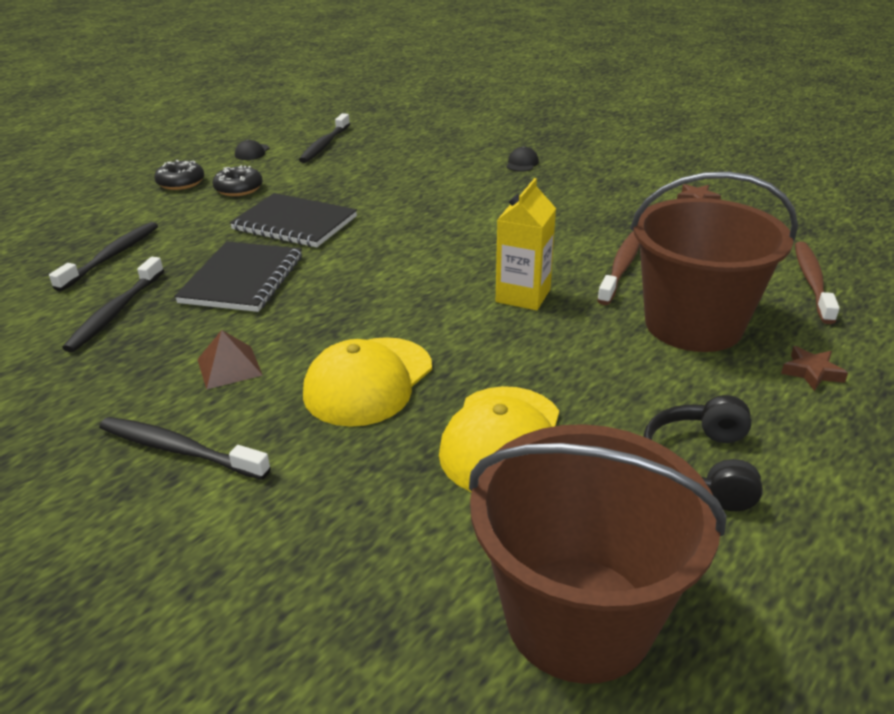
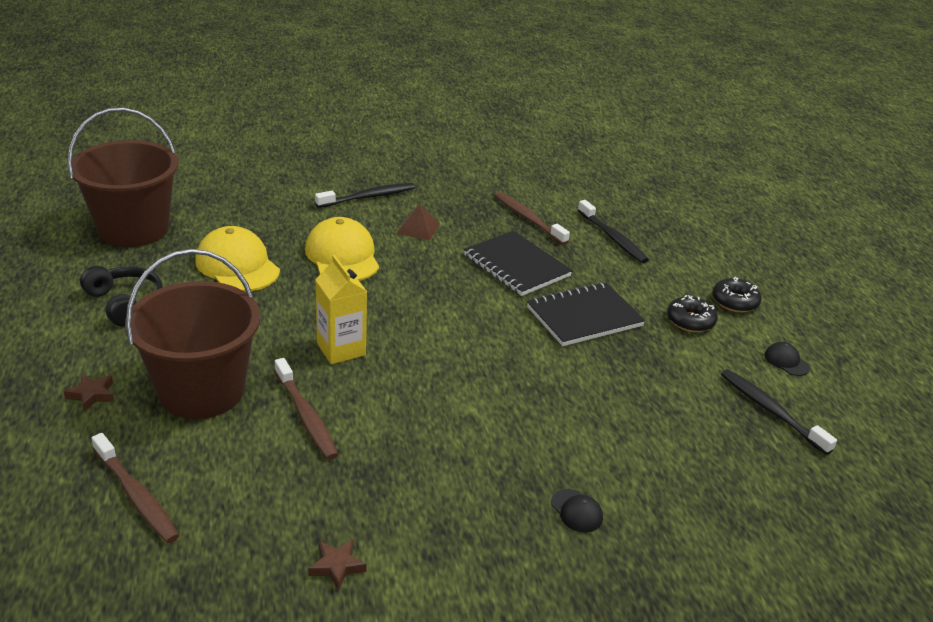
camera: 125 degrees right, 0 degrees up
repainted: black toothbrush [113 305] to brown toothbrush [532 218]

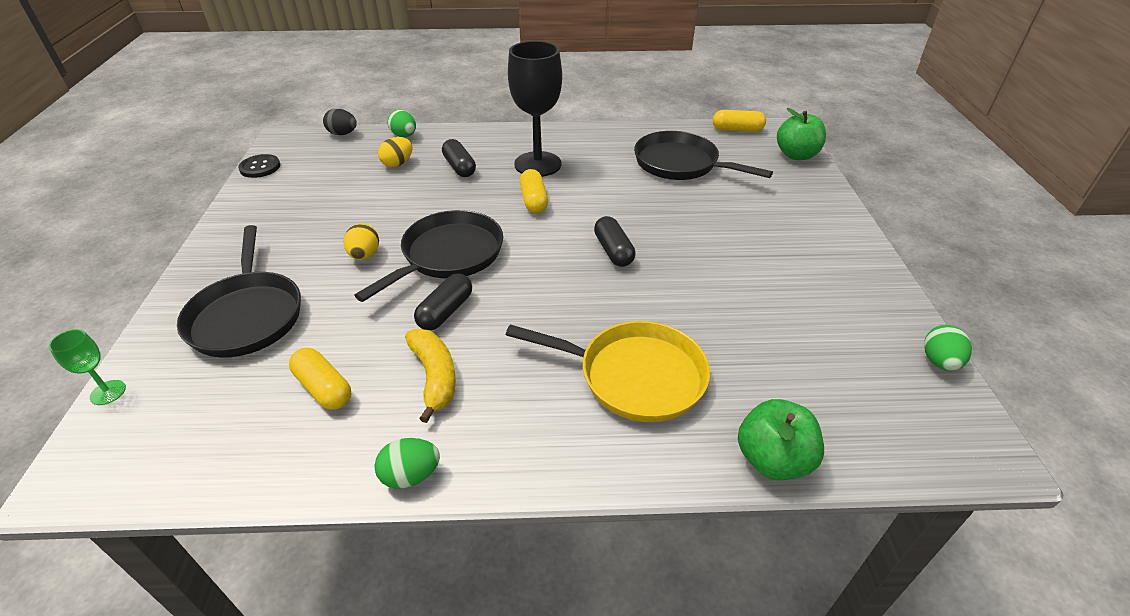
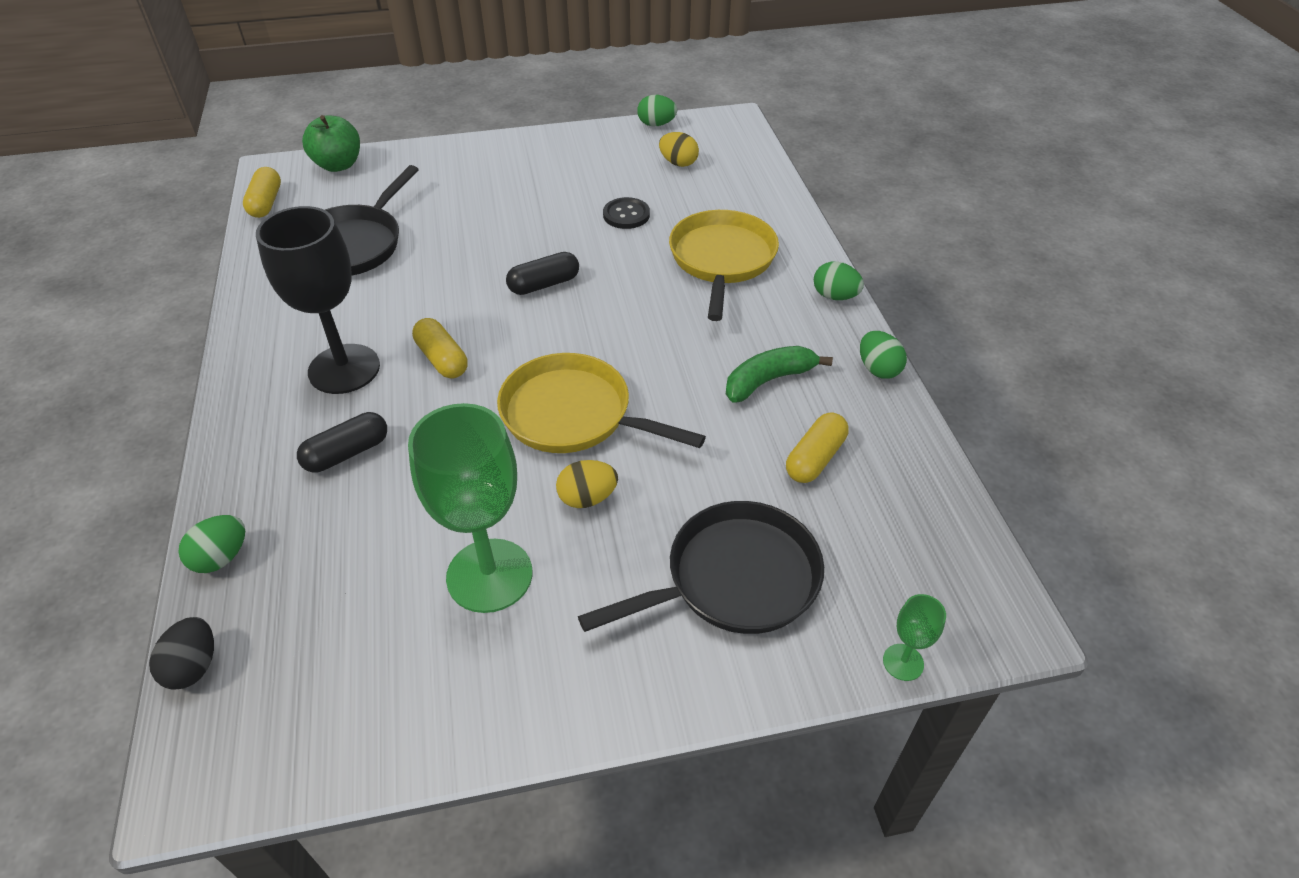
camera: 100 degrees left, 5 degrees up
gone: black capsule [443 301]; green apple [781 439]
new: green goblet [470 508]; green egg [839 280]
shifted: black button [259 166] to [626 213]; yellow egg [395 152] to [679 149]
repainted: black pan [428 256] to yellow pan [601 403]; yellow banana [430 376] to green banana [779 374]
rotated: yellow capsule [534 191] = [440 348] 75 degrees clockwise

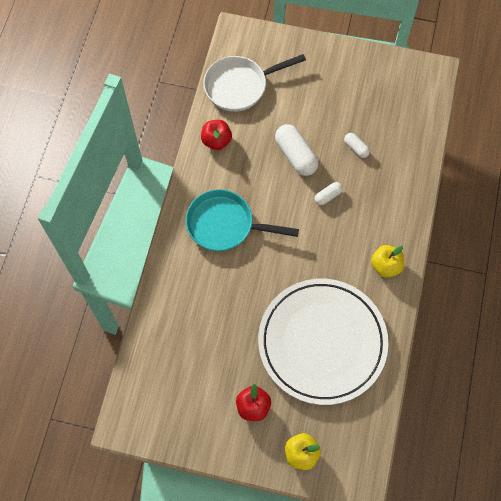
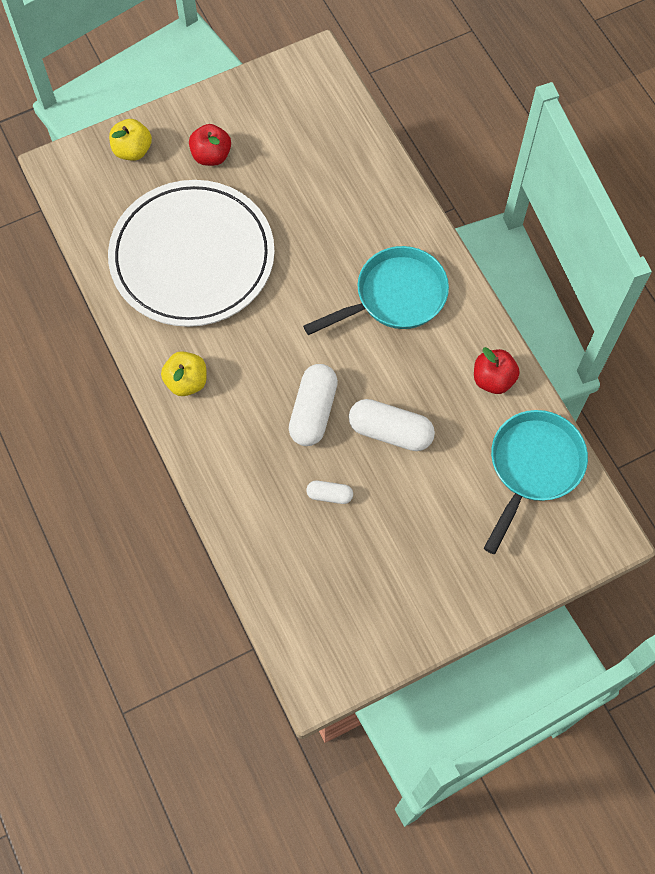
camera: 140 degrees right, 0 degrees up
repainted: white pan [254 83] to turquoise pan [536 482]
scaled: white capsule [329 193] = [313 405] x1.90

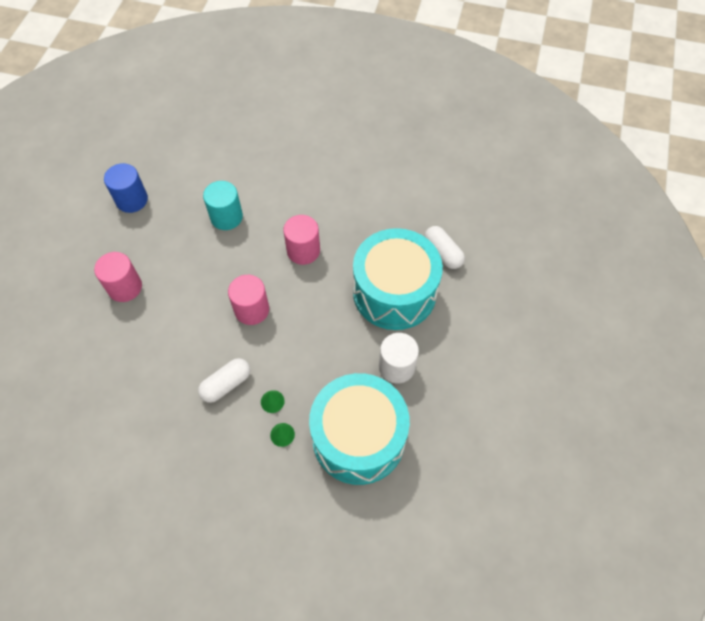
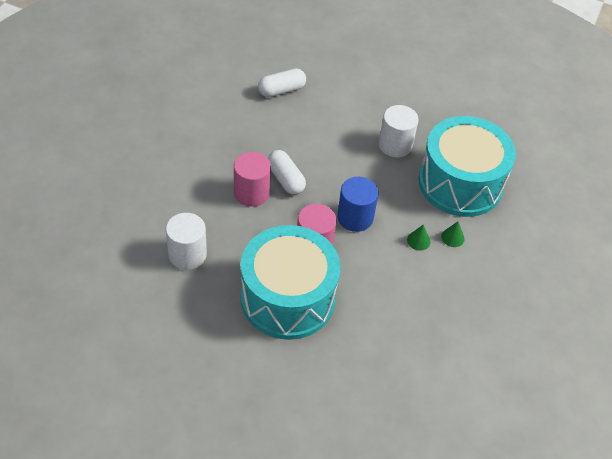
camera: 85 degrees left, 10 degrees down
gone: pink cylinder [118 277]
shifted: blue cylinder [126 188] to [358 204]; white capsule [224 380] to [287 172]; turquoise drum [398 279] to [291 282]
repainted: turquoise cylinder [223 205] to white cylinder [186 241]

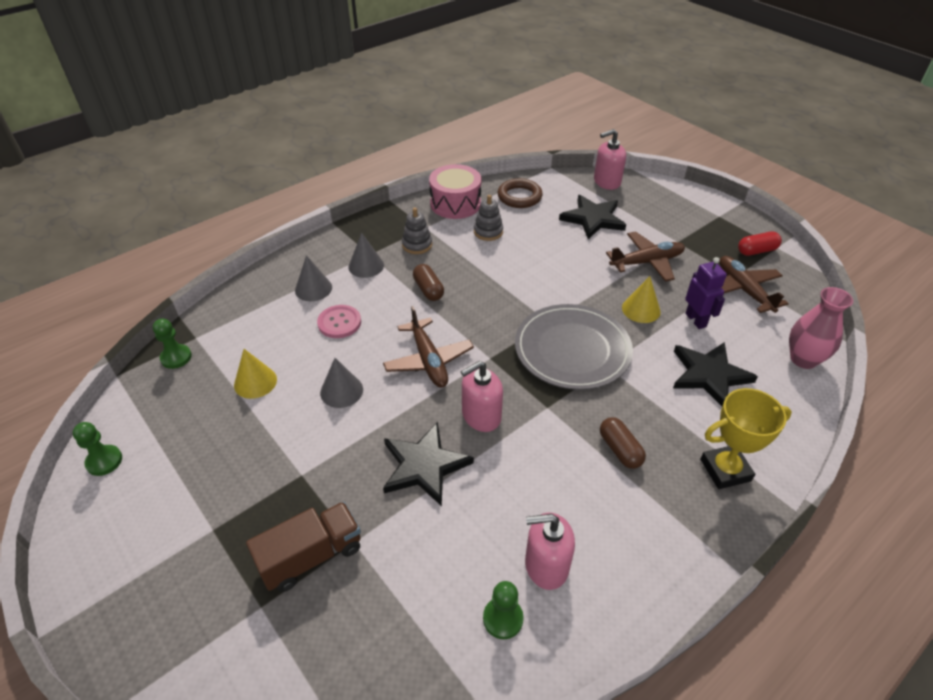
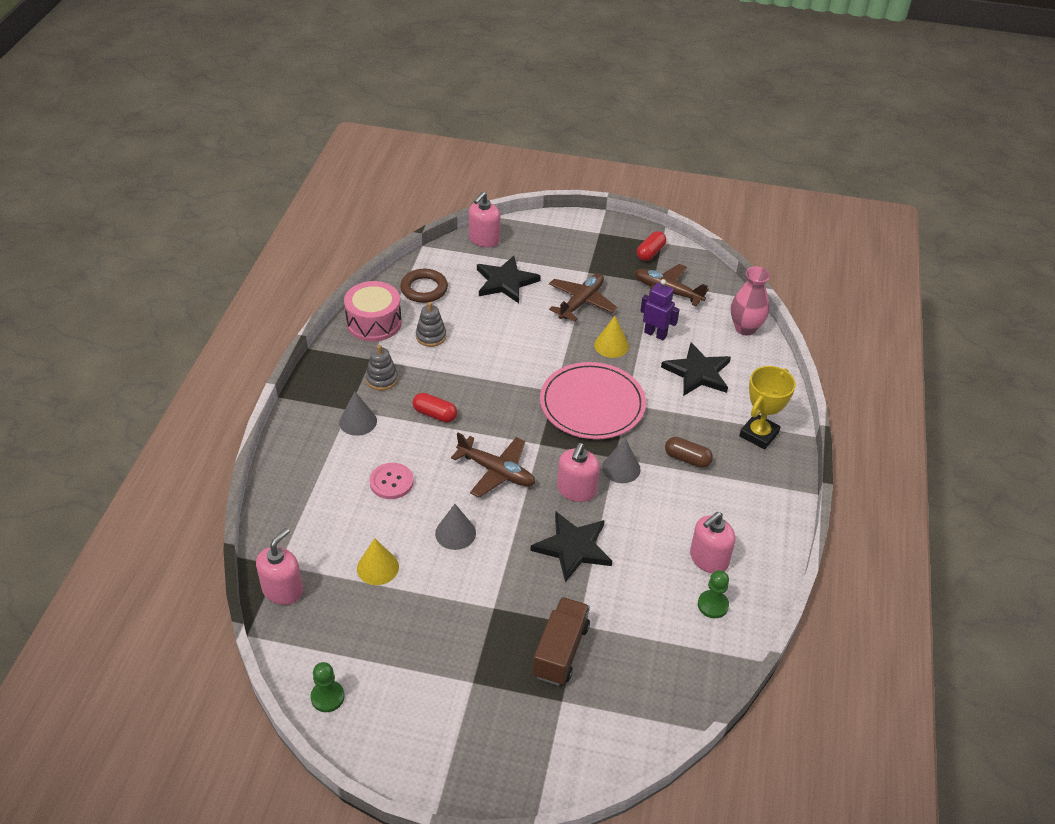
camera: 40 degrees left, 0 degrees up
shifted: grey cone [313 278] to [621 460]
swapped: green pawn [172 343] to pink soap dispenser [279 566]
repainted: brown capsule [428 282] to red capsule [435 408]; grey plate [574 347] to pink plate [593 400]

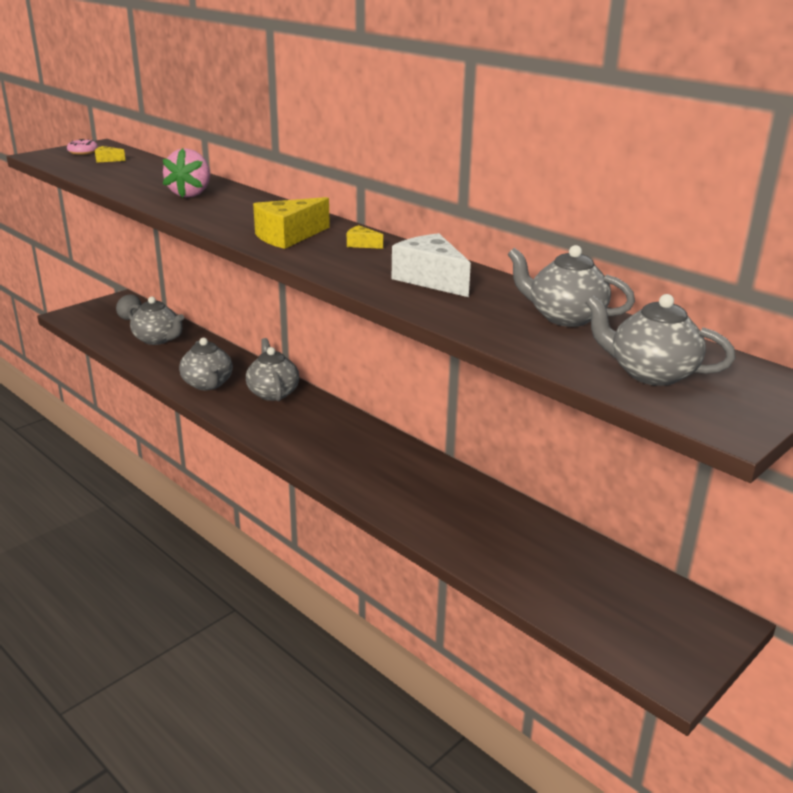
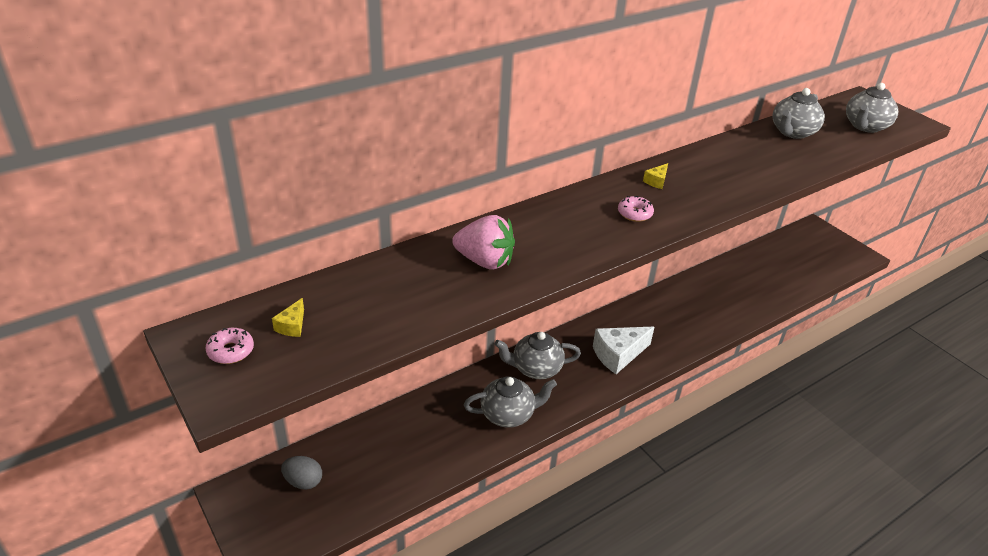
camera: 80 degrees left, 10 degrees up
gone: grey teapot [155 320]
shifted: white cheese [431 265] to [623 350]
swapped: yellow cheese [291 223] to pink donut [636 209]

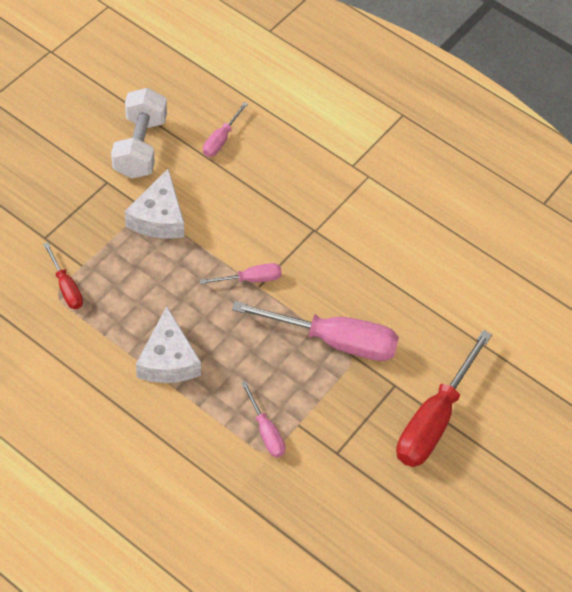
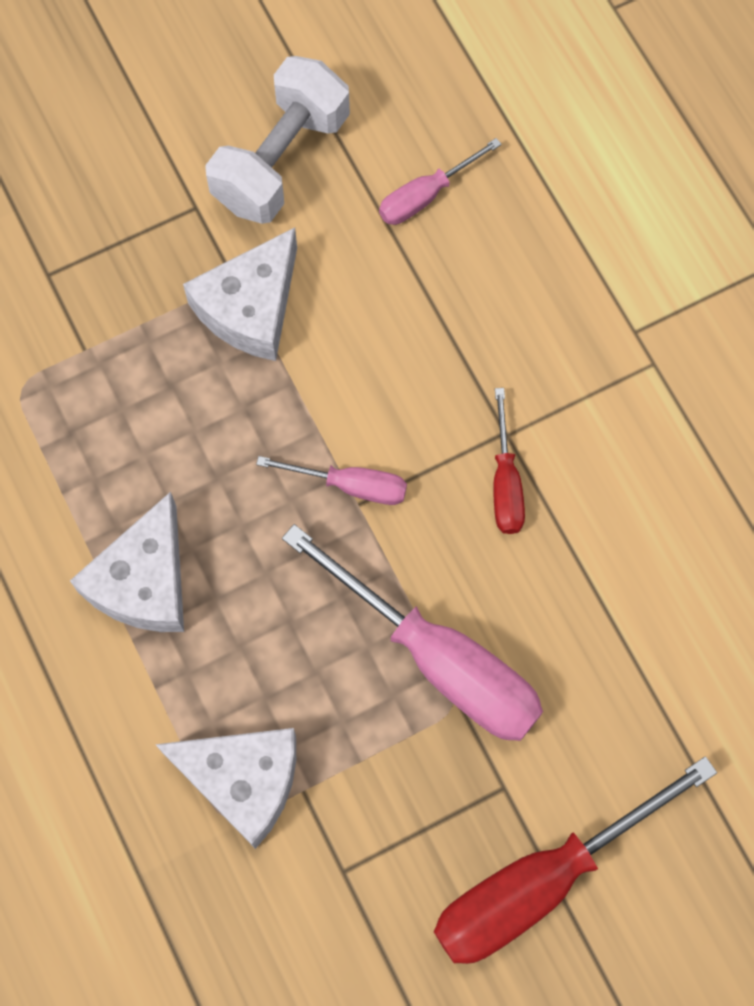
camera: 30 degrees right, 15 degrees up
shifted: red screwdriver [63 275] to [509 461]
swapped: pink screwdriver [263 419] to white cheese [225 788]

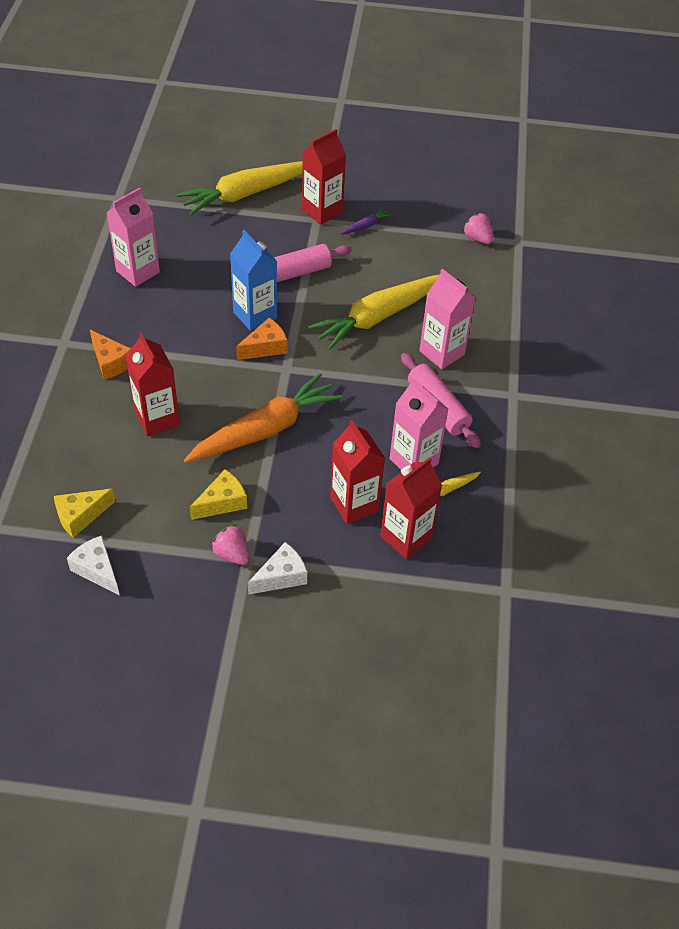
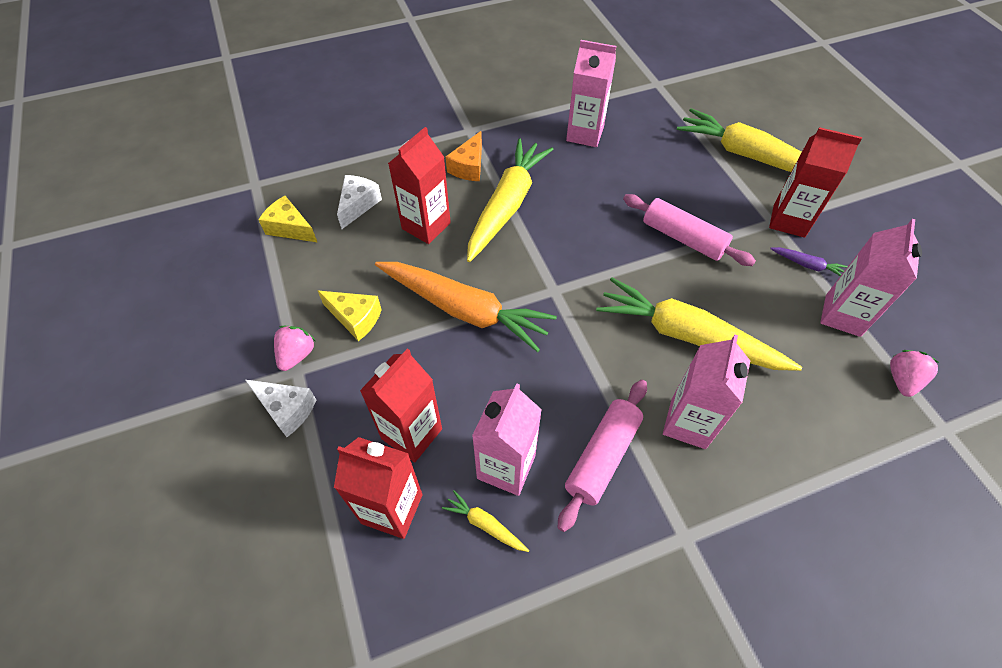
camera: 65 degrees right, 5 degrees up
gone: blue carton [253 280]; orange cheese [261 339]
new: yellow carrot [510 200]; pink carton [871 278]
shifted: white cheese [93 565] to [359 202]

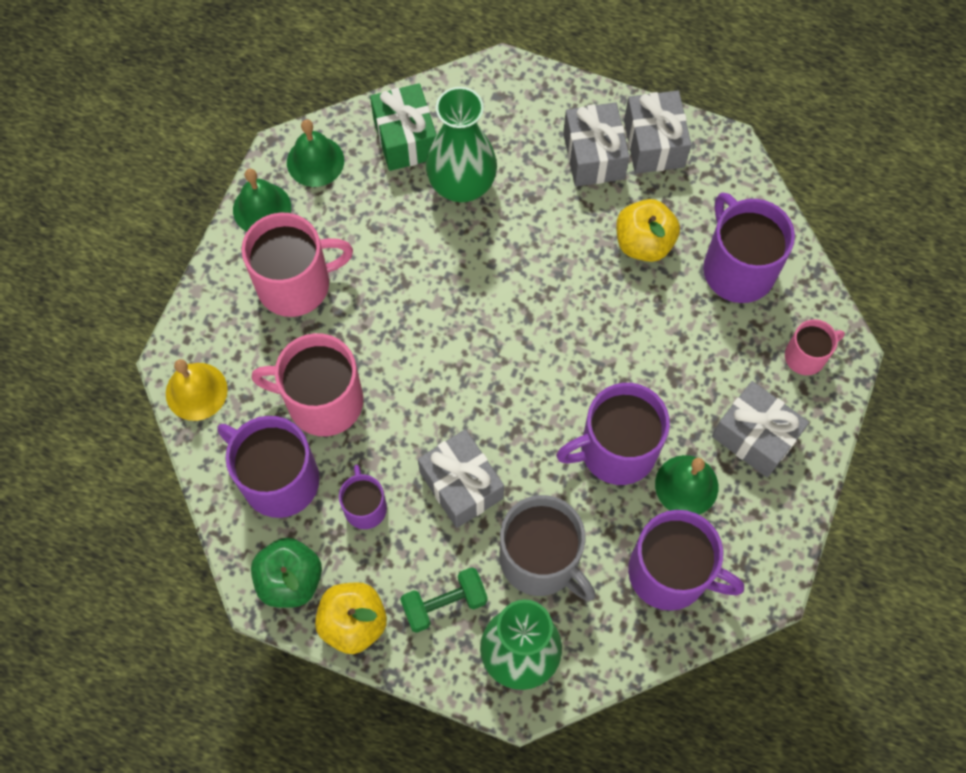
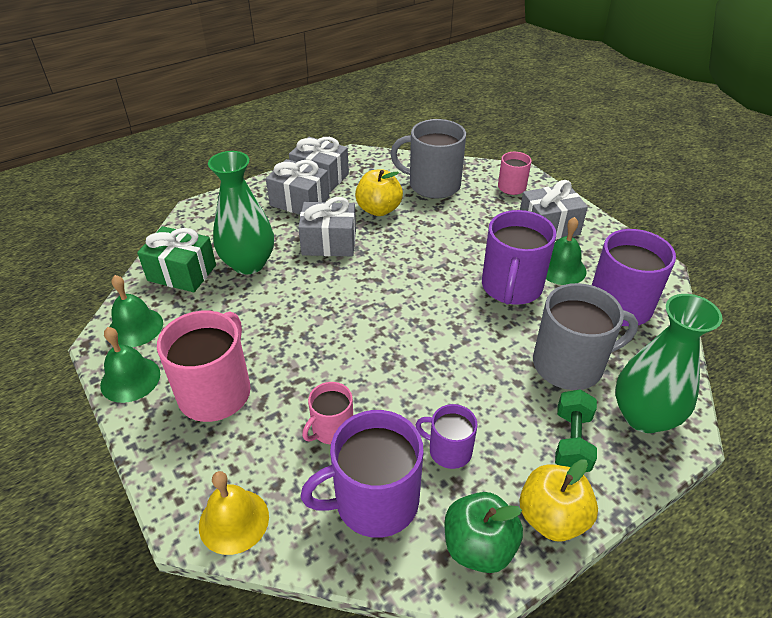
camera: 55 degrees left, 25 degrees down
shifted: grey gift [461 478] to [327 226]
repainted: purple mug [749 247] to grey mug [428 159]
scaled: pink mug [307 384] = [327 413] x0.55

